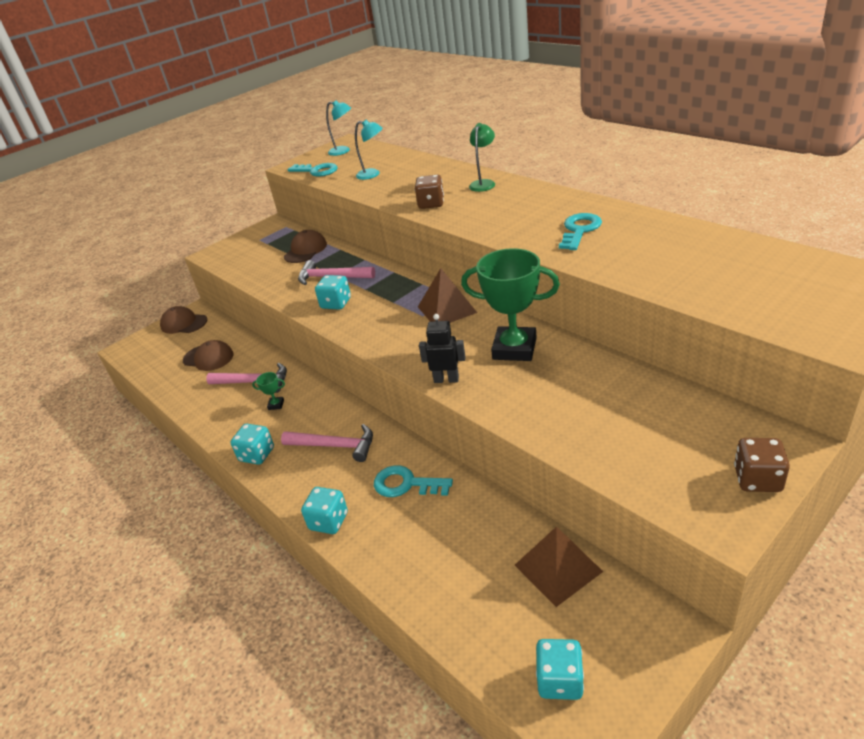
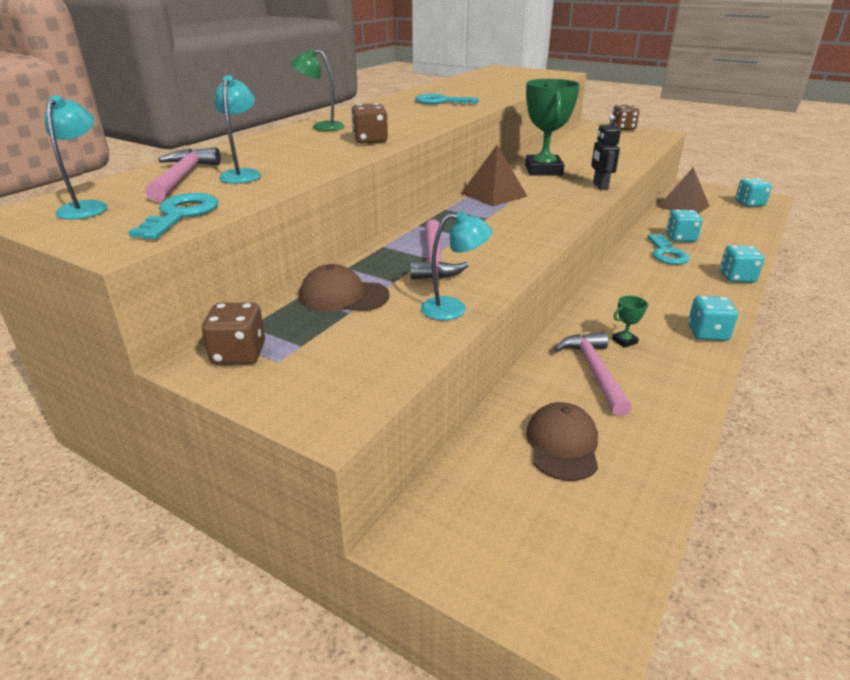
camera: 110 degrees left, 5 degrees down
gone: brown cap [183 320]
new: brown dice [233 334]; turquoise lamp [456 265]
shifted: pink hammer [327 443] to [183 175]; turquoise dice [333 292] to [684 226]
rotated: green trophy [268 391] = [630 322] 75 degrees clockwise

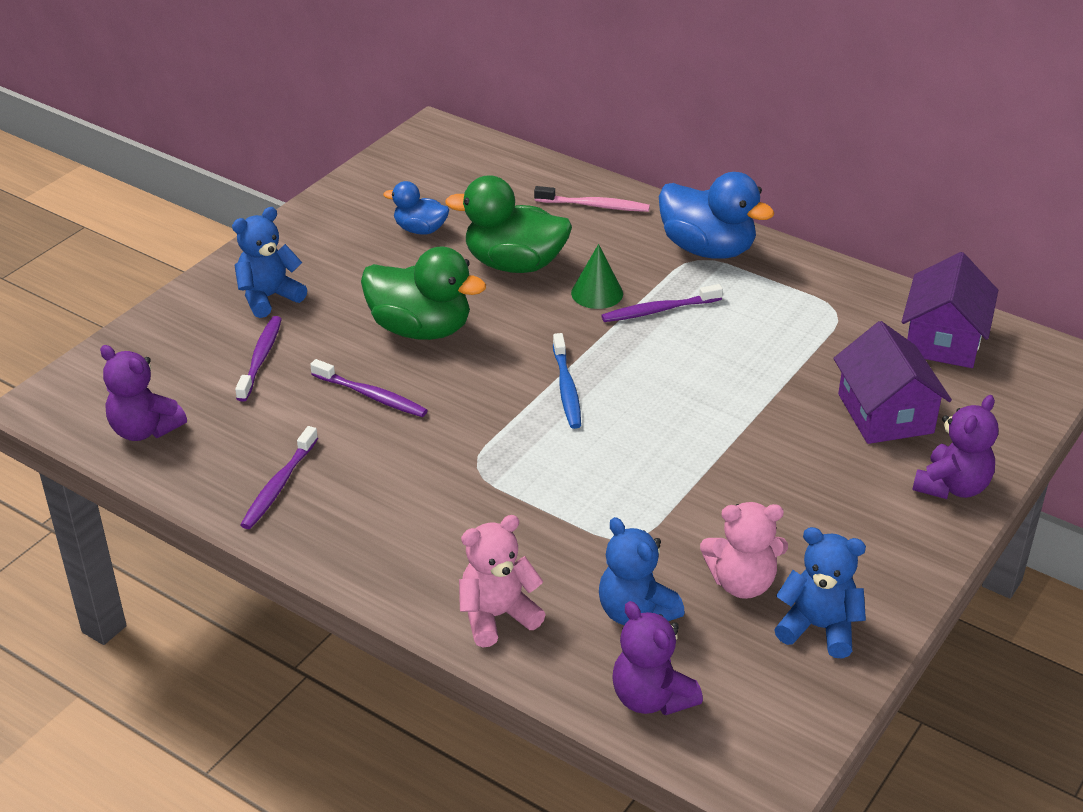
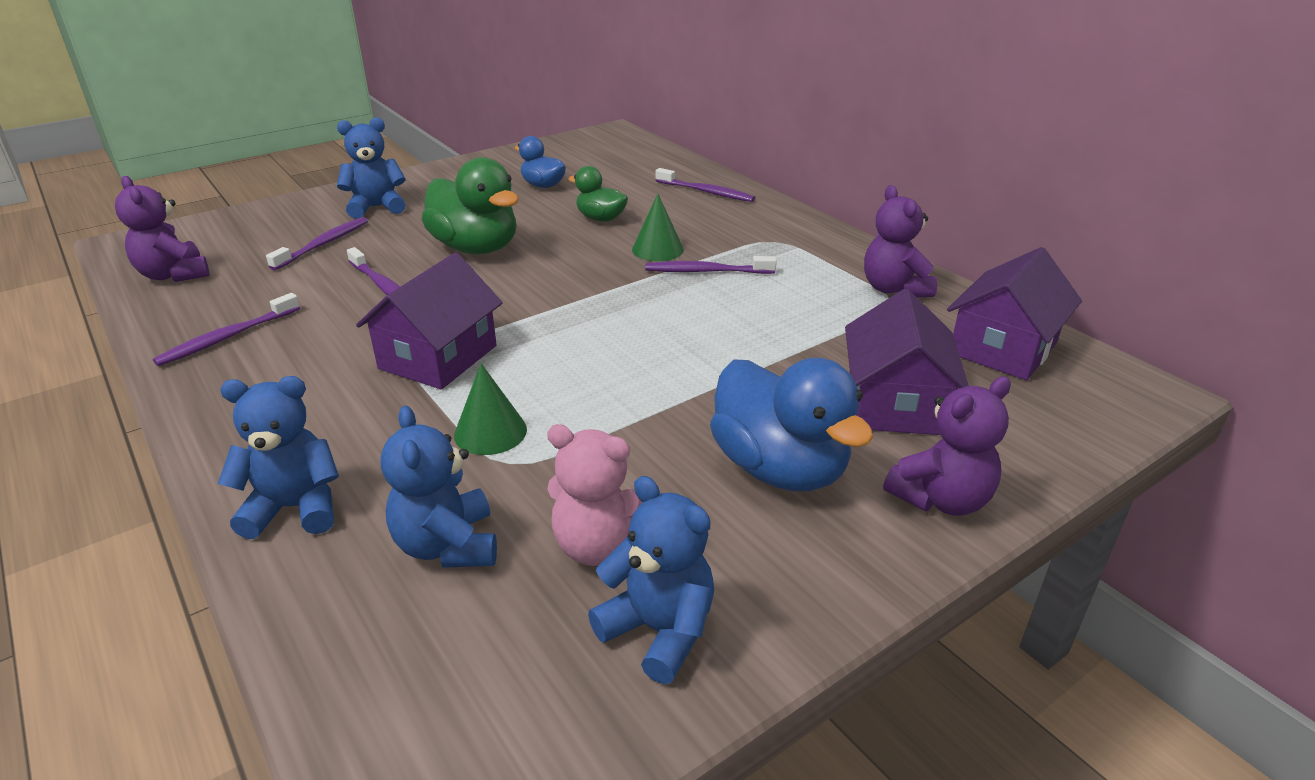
camera: 20 degrees right, 5 degrees down
gone: blue toothbrush [567 381]
new: purple house [429 320]; green cone [490 409]
shifted: purple teddy bear [657 658] to [900 241]; blue duck [716 215] to [792 424]
repainted: pink teddy bear [502 581] to blue teddy bear [278 457]; pink toothbrush [592 199] to purple toothbrush [705 185]
scaled: green duck [508 224] = [598 194] x0.56

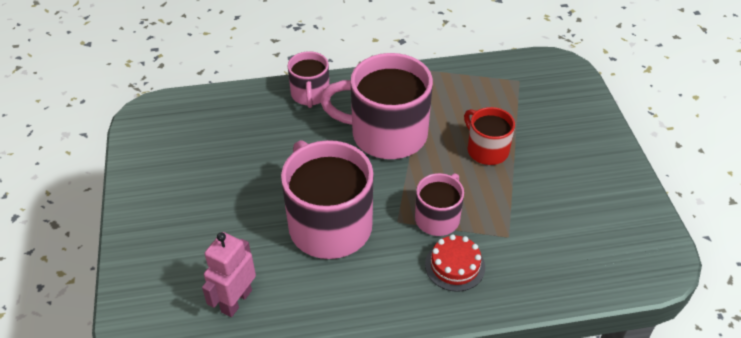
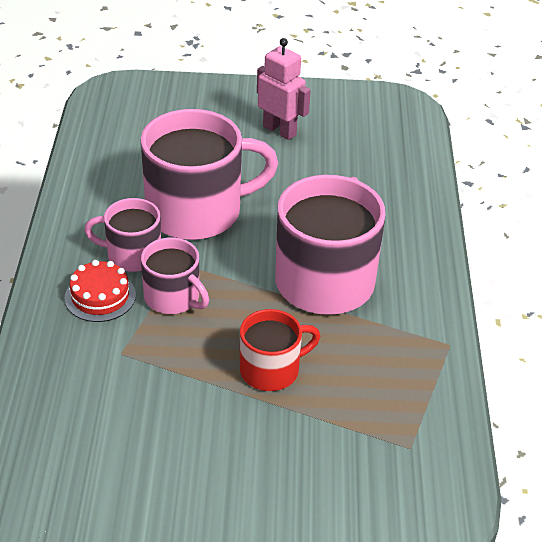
camera: 100 degrees right, 5 degrees down
shifted: pink robot [229 274] to [284 89]; pink mug [308 79] to [122 235]

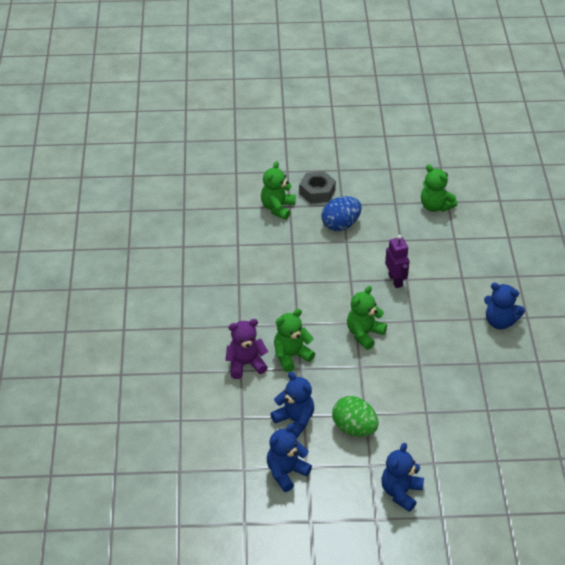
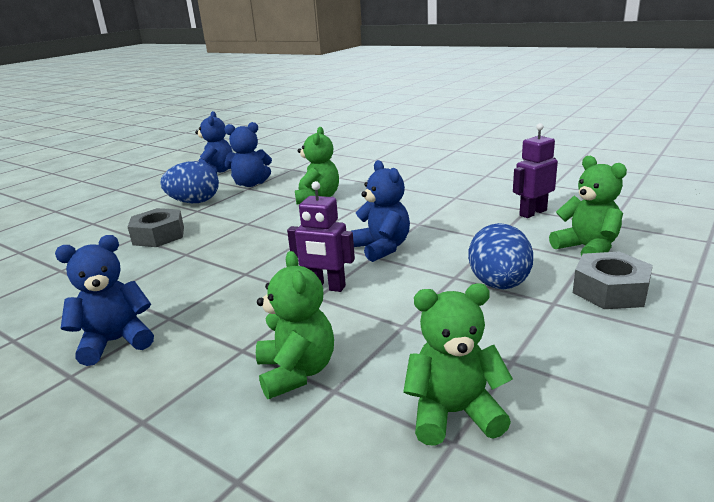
camera: 130 degrees right, 20 degrees down
gone: purple teddy bear [246 349]
new: grey nut [156 227]; purple robot [535 170]
shifted: green teddy bear [367 318] to [295 325]; blue teddy bear [402 477] to [380 211]
repainted: green egg [355 416] to blue egg [189 182]

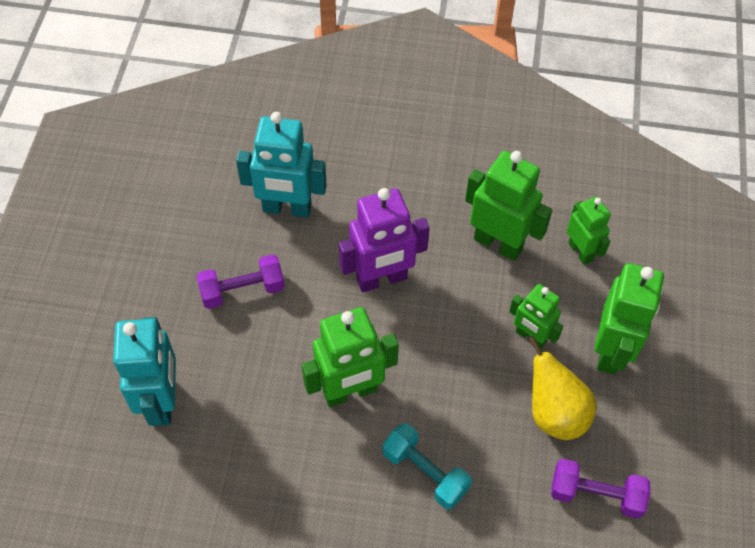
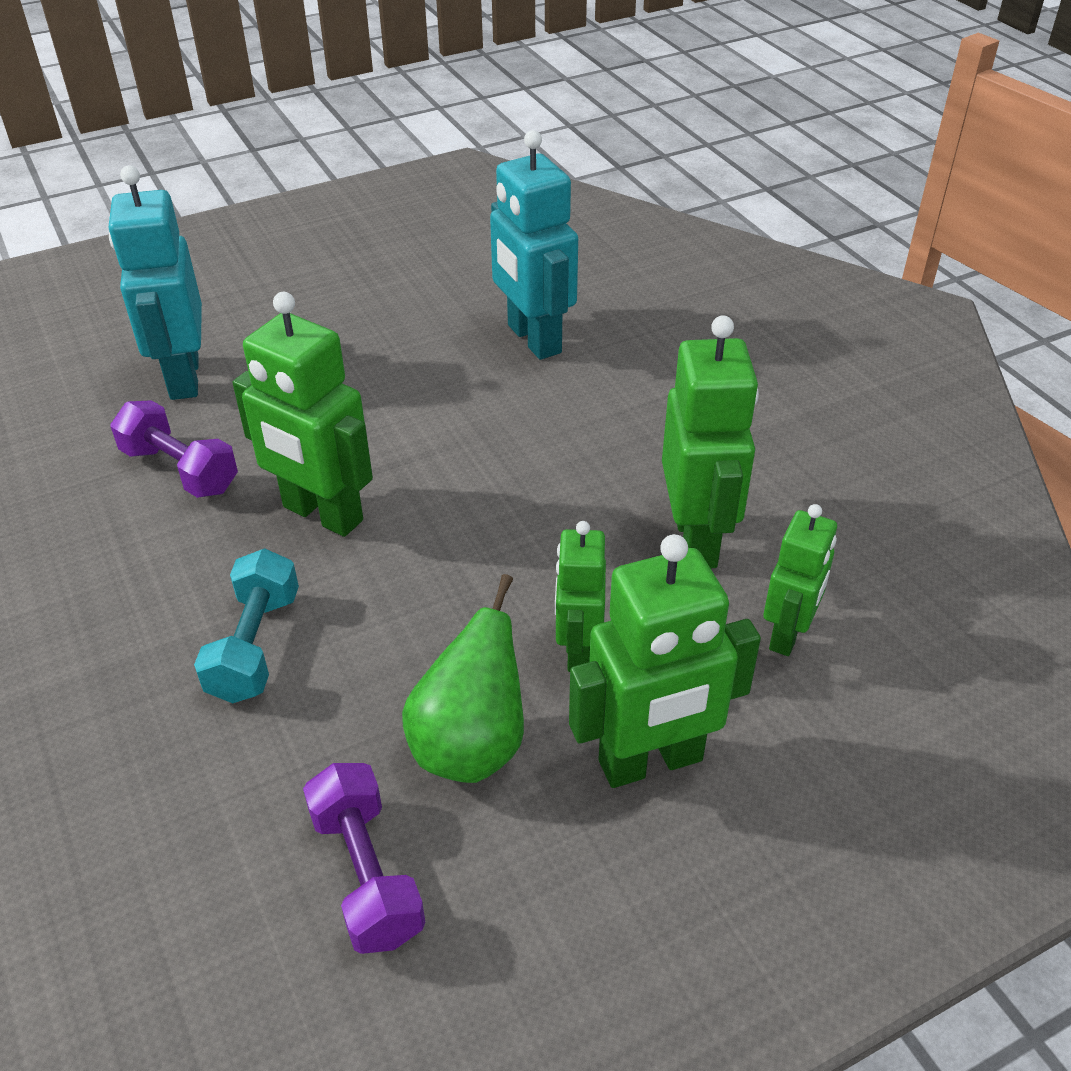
camera: 55 degrees right, 15 degrees down
gone: purple robot [384 240]
shifted: purple dumbbell [241 281] to [174 449]
repainted: yellow pear [562 388] to green pear [463 678]
rotated: turquoise robot [144 371] = [155 283] 120 degrees clockwise

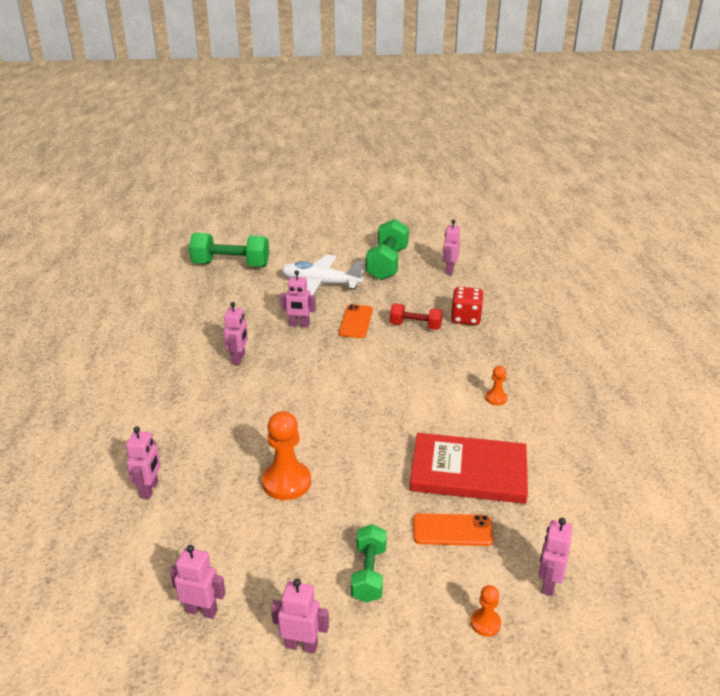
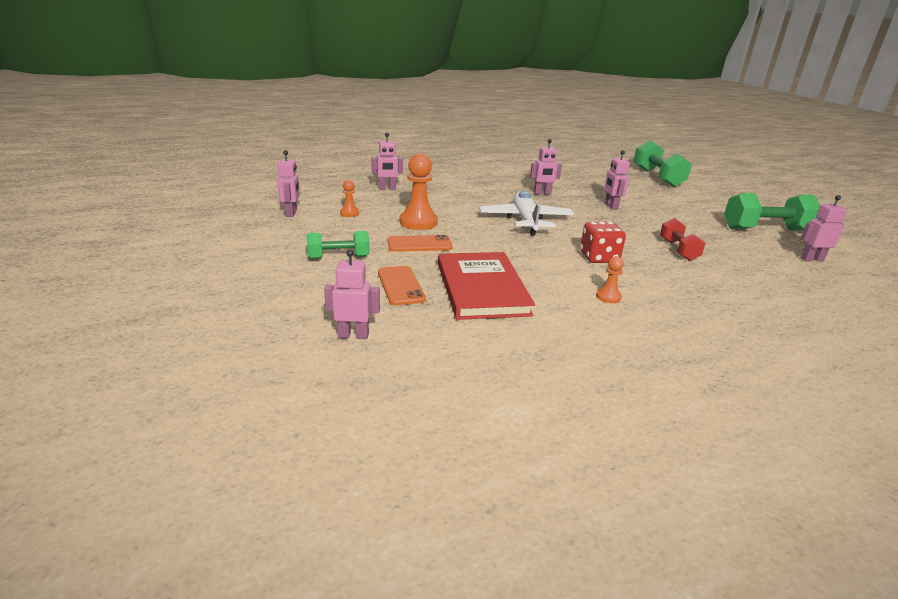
camera: 70 degrees right, 5 degrees down
gone: pink robot [300 616]
shifted: white plane [322 275] to [527 213]; orange phone [356 321] to [420 243]; red dice [467 306] to [603 242]; orange pawn [486 611] to [349 198]

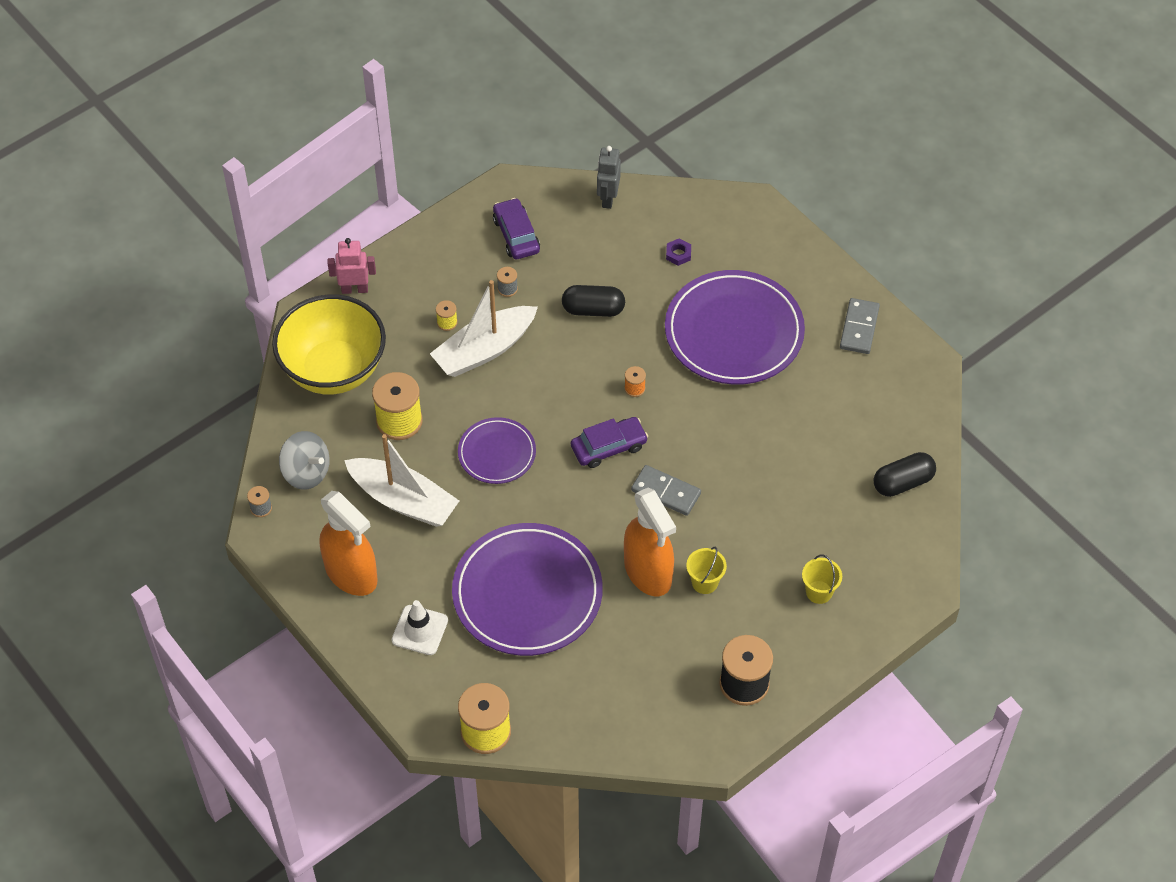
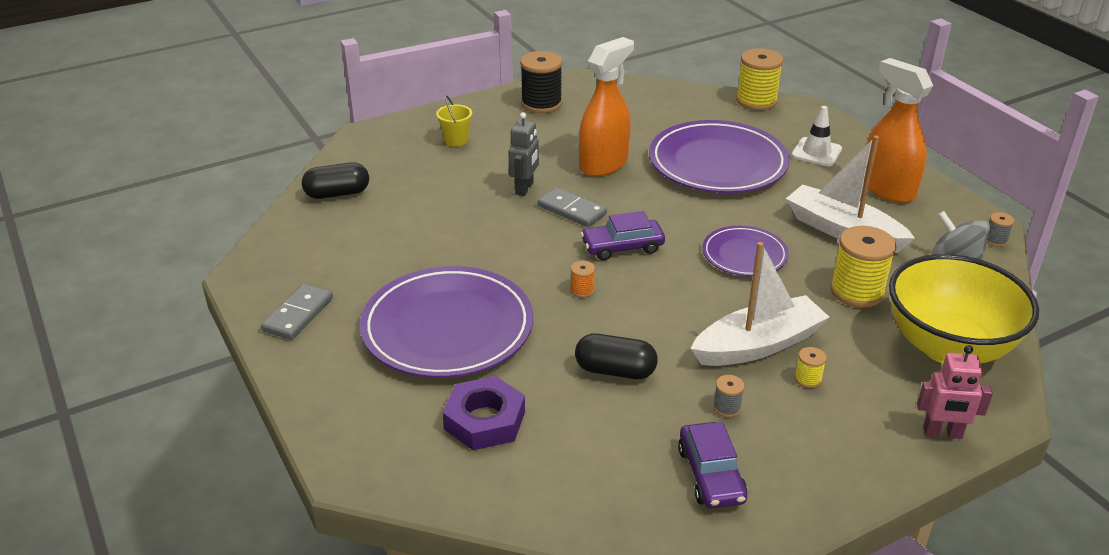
camera: 170 degrees left, 20 degrees down
gone: yellow bucket [706 570]
shifted: grey robot [609 177] to [524 154]
rotated: orange spray bottle [650 541] = [606 107] 60 degrees clockwise
scaled: purple nut [678 252] = [483 413] x2.11

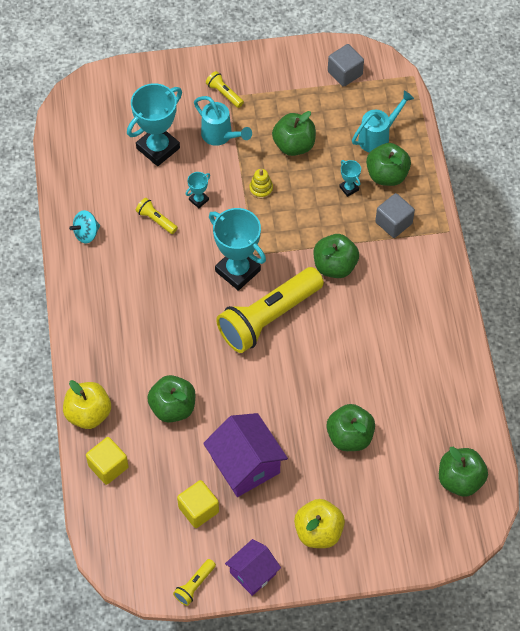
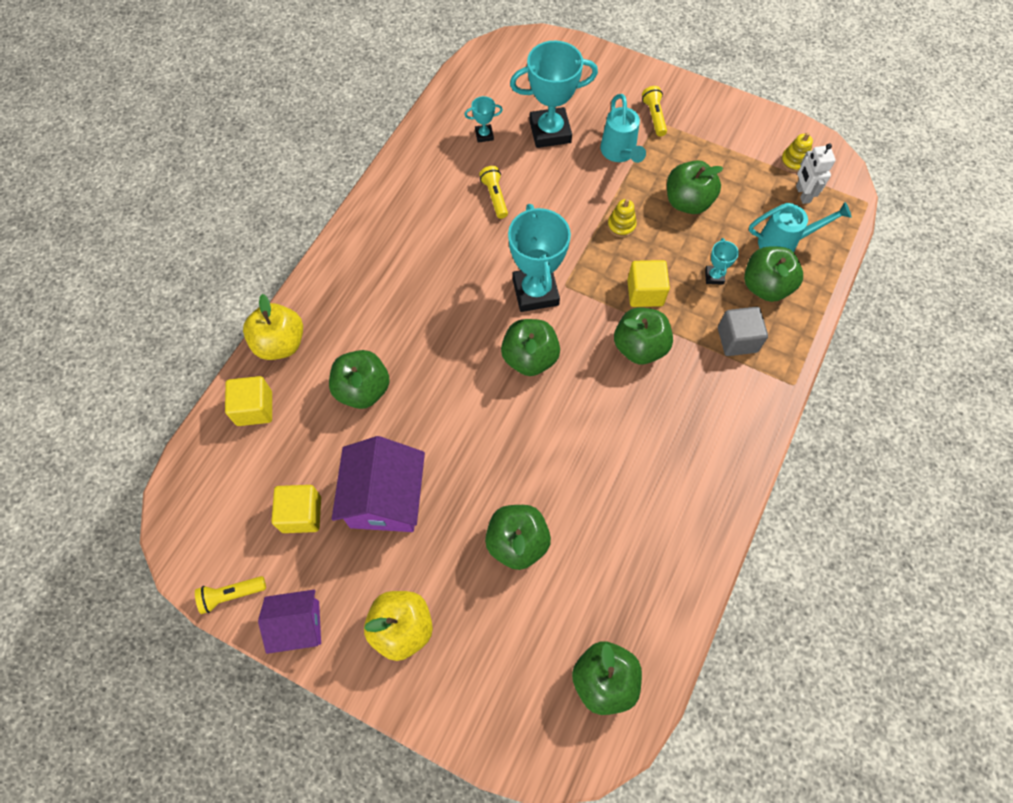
camera: 35 degrees right, 5 degrees up
gone: turquoise spinning top [84 226]
new: yellow cube [648 283]; white robot [816 173]
shifted: turquoise trophy [198 190] to [483 119]
swapped: yellow flashlight [270 310] to green apple [530 347]; grey cube [346 65] to yellow stacking toy [797 152]

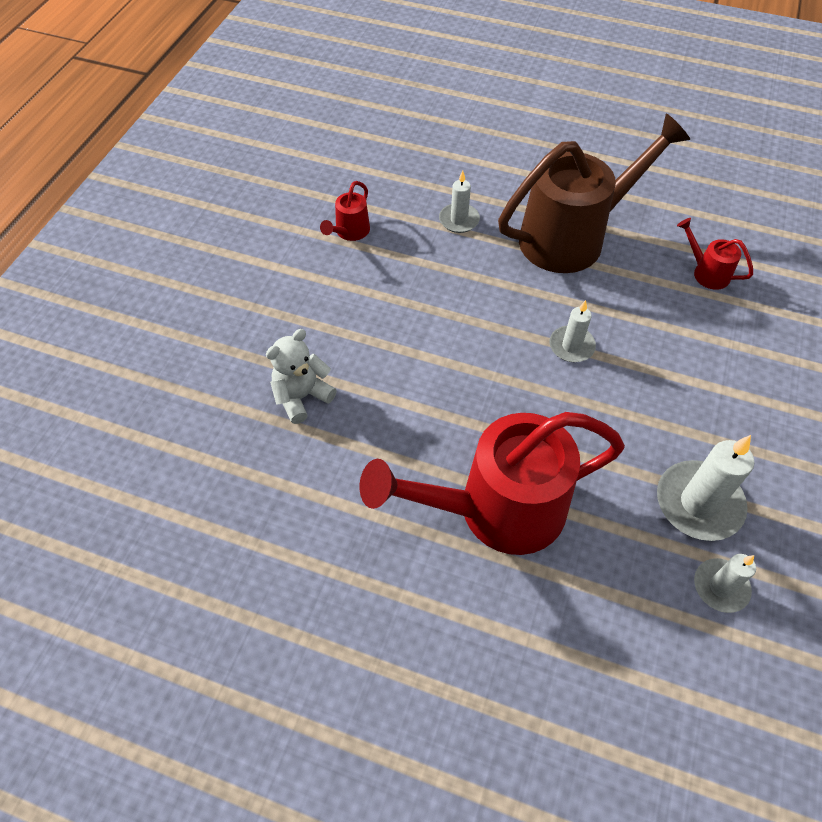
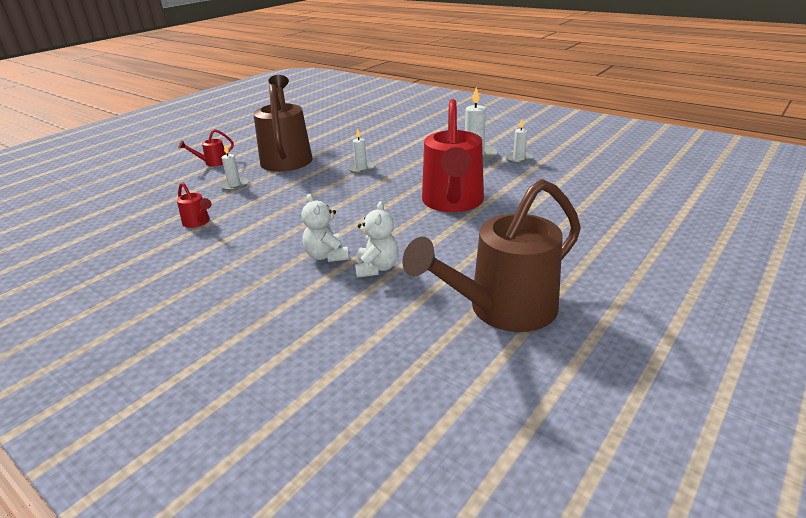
camera: 70 degrees left, 25 degrees down
new: white teddy bear [377 239]; brown watering can [491 255]
shifted: red watering can [715 254] to [206 148]

